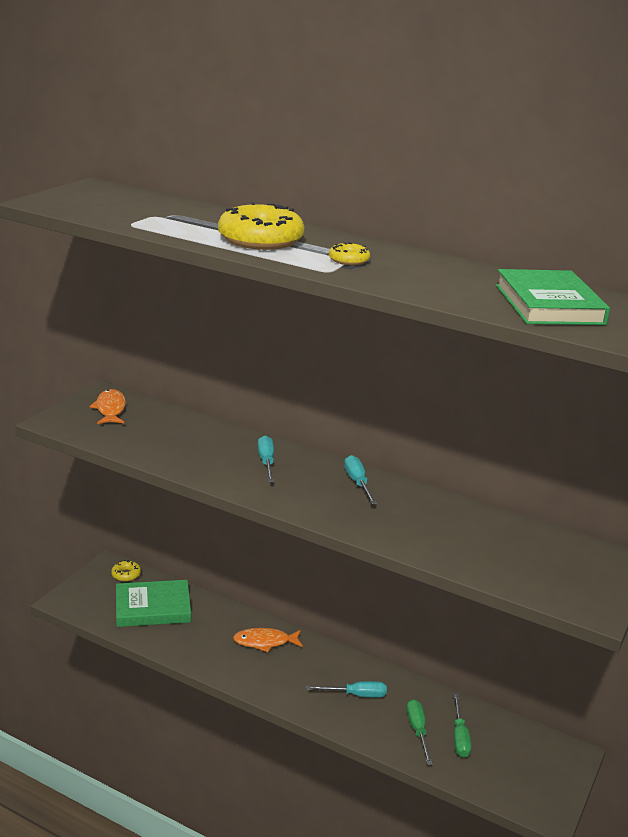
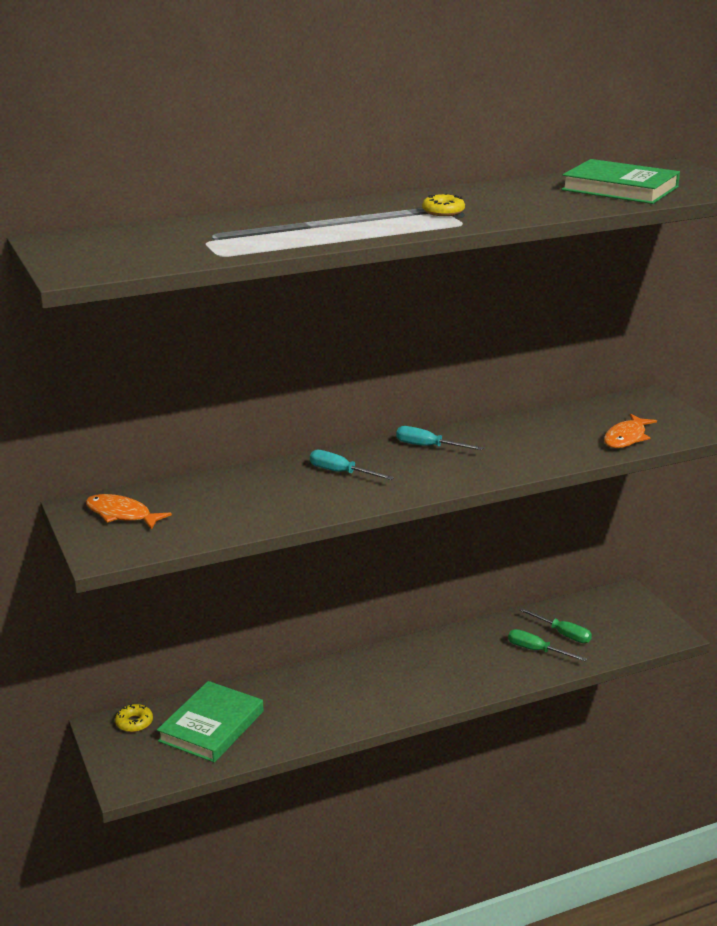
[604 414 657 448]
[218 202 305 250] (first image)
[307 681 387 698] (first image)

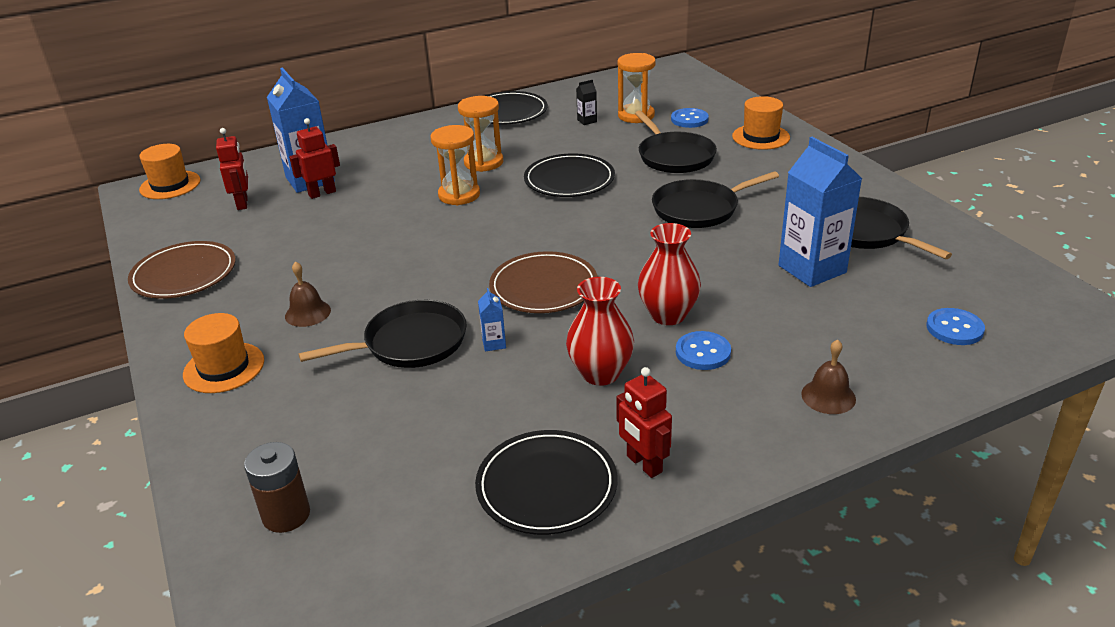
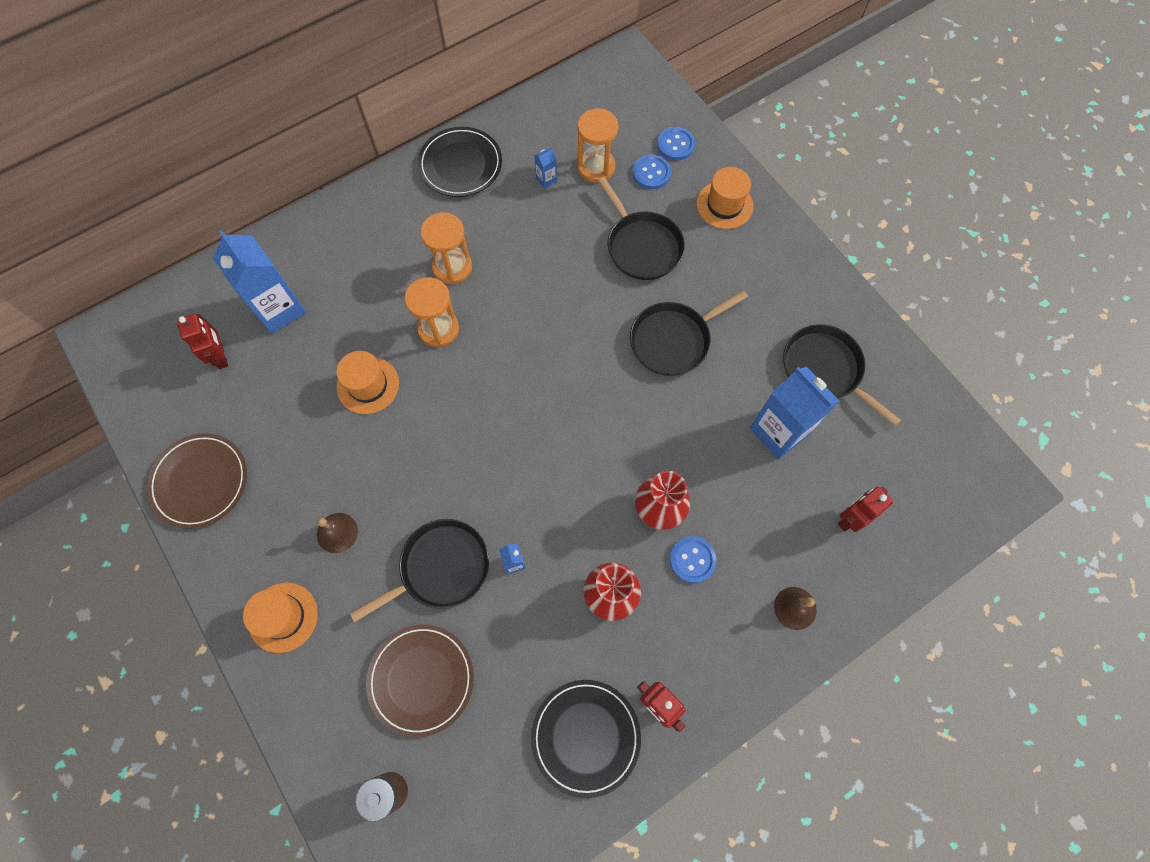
[336 351 399 414]
[366 625 474 737]
[534 147 557 189]
[657 127 695 160]
[838 487 893 532]
[524 153 615 197] (first image)

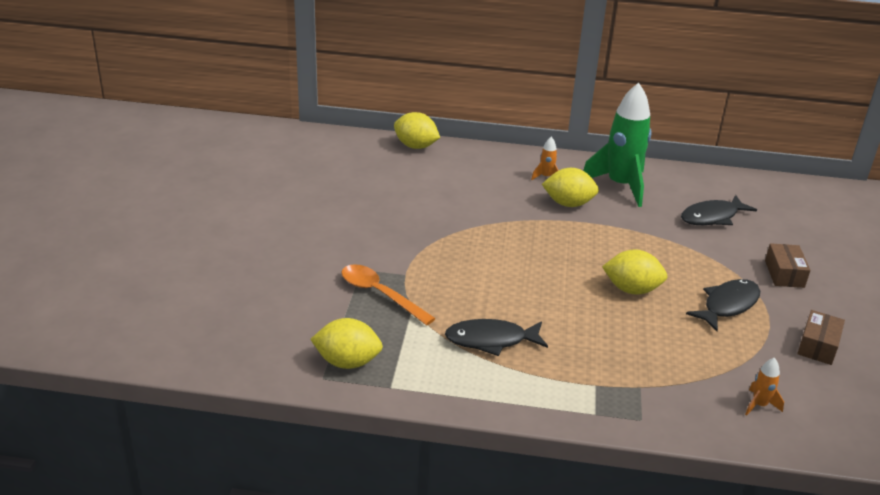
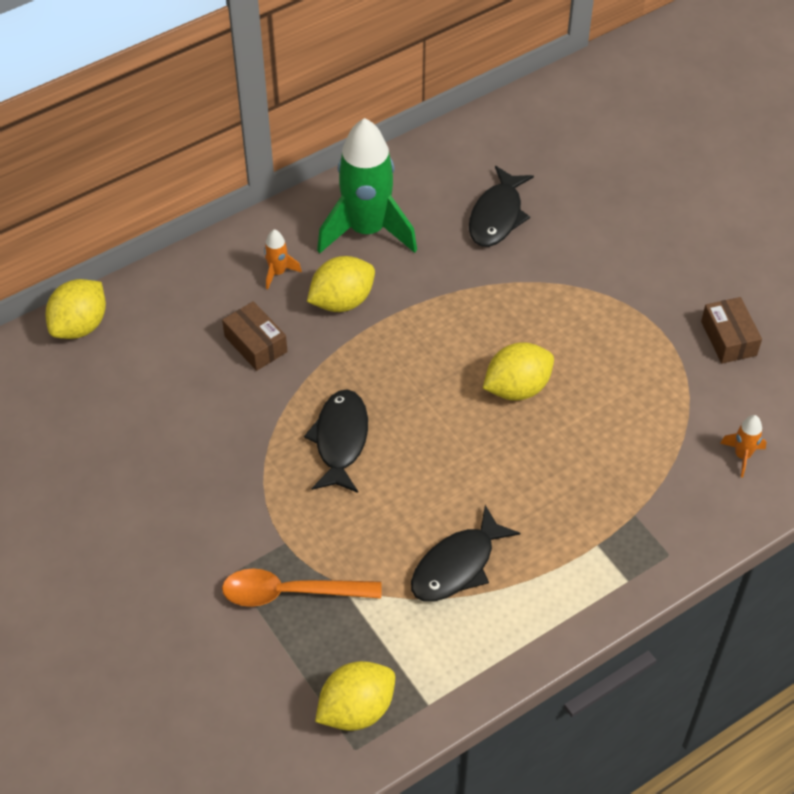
[45 279 106 339]
[222 301 287 371]
[304 389 368 493]

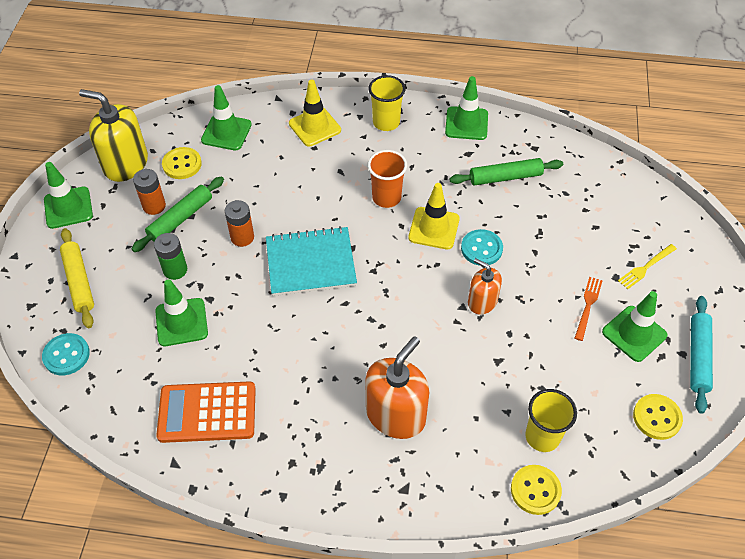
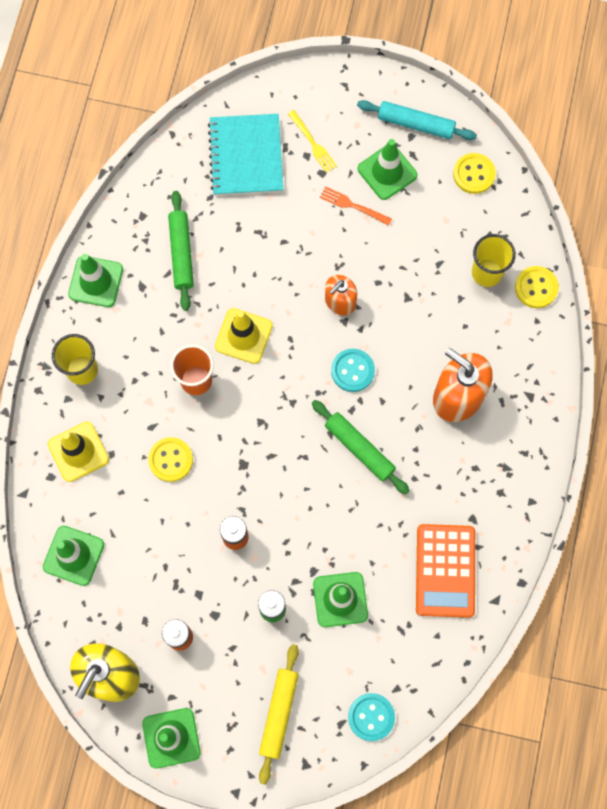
[148 437 193 482]
[208 114 283 196]
[259 644 299 785]
[312 400 410 494]
[331 349 375 392]

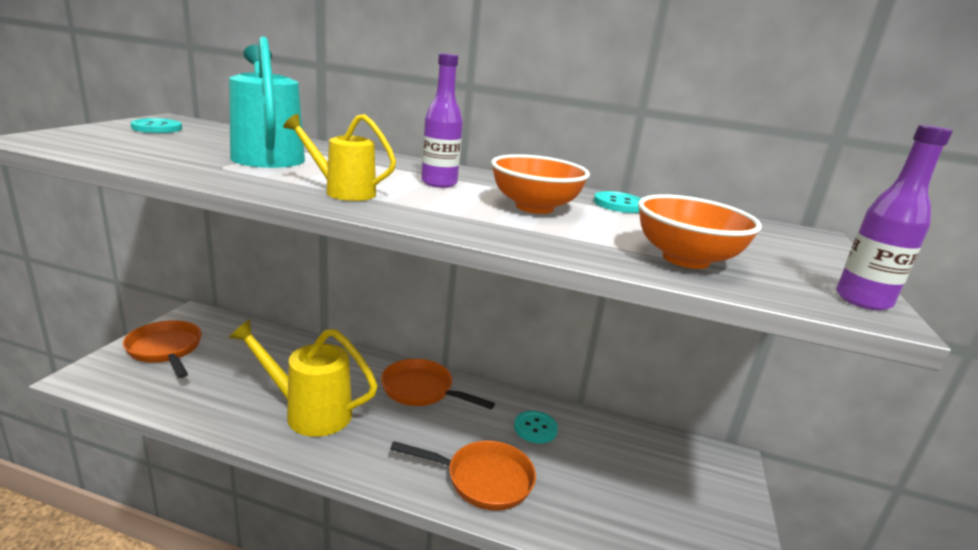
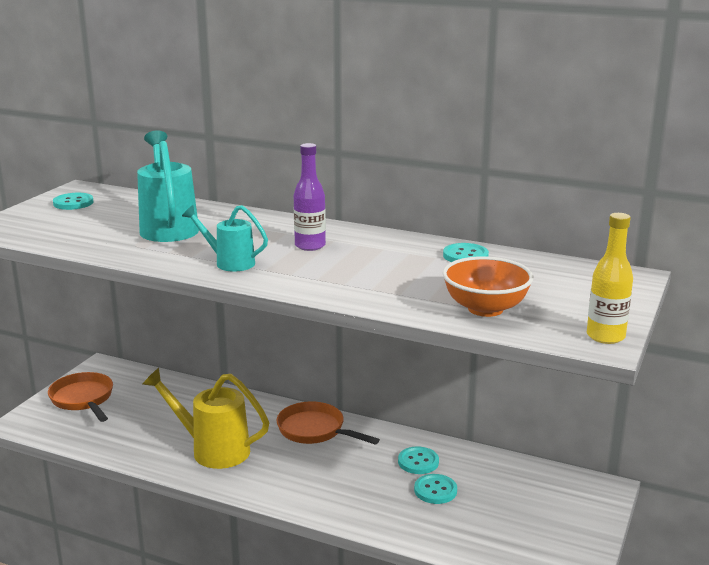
[182 205 268 272]
[414 474 457 504]
[587 213 633 344]
[390 441 536 510] (first image)
[491 154 590 214] (first image)

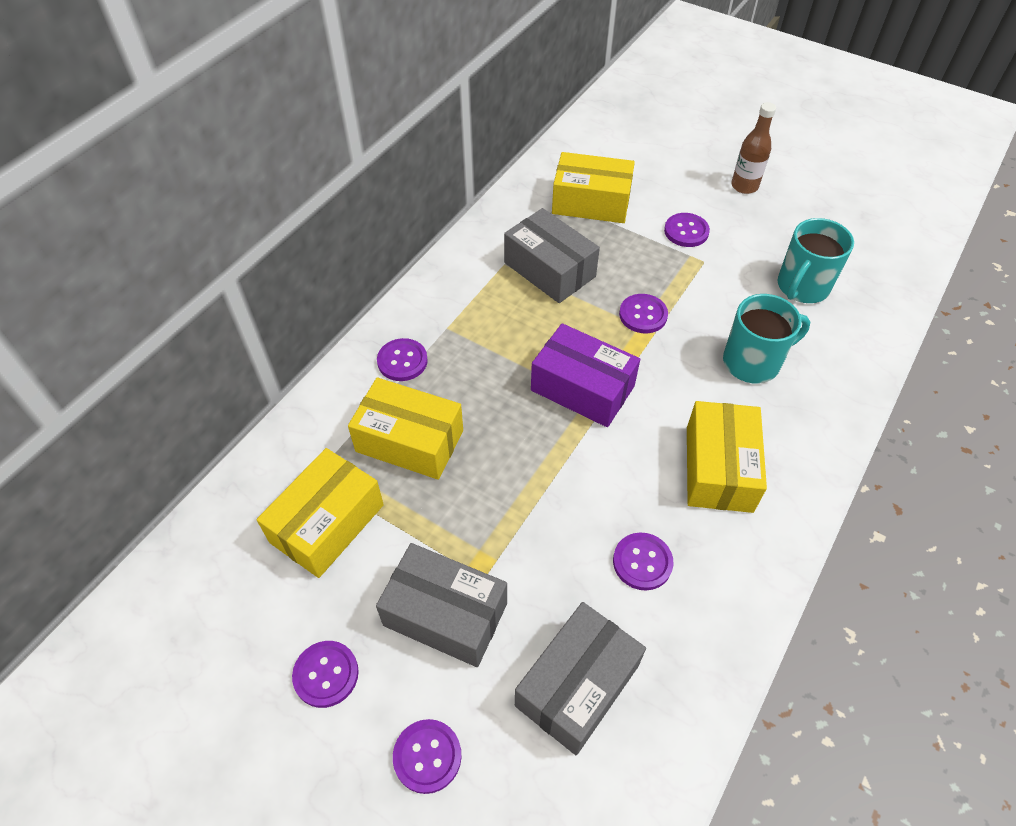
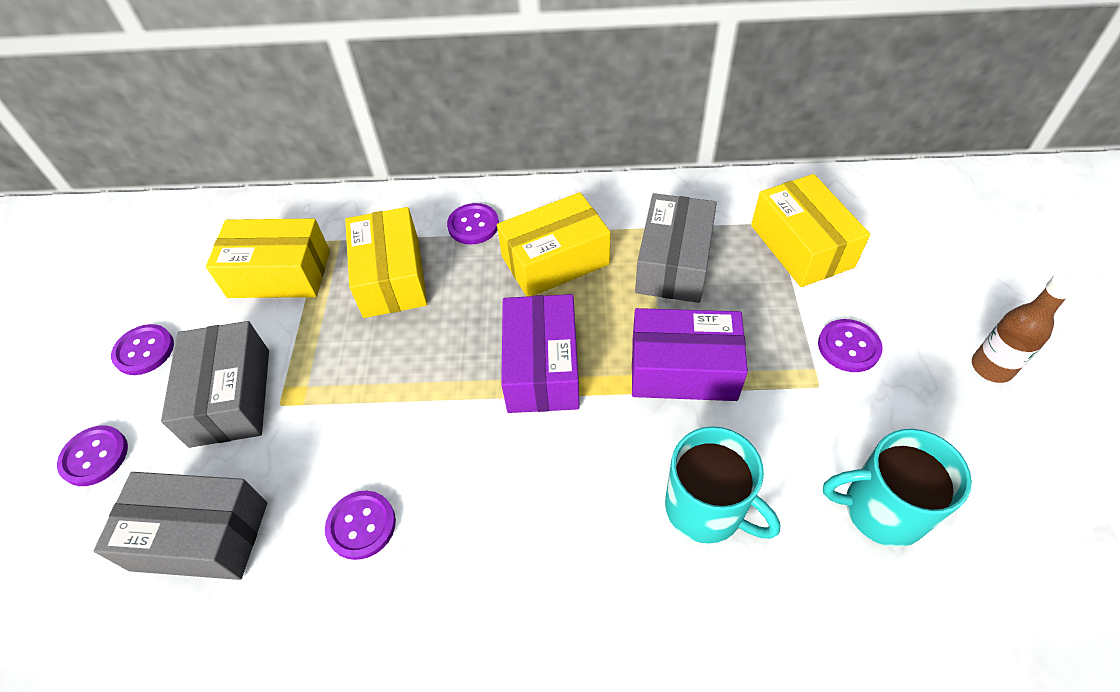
[497 192 611 297]
[632 308 748 401]

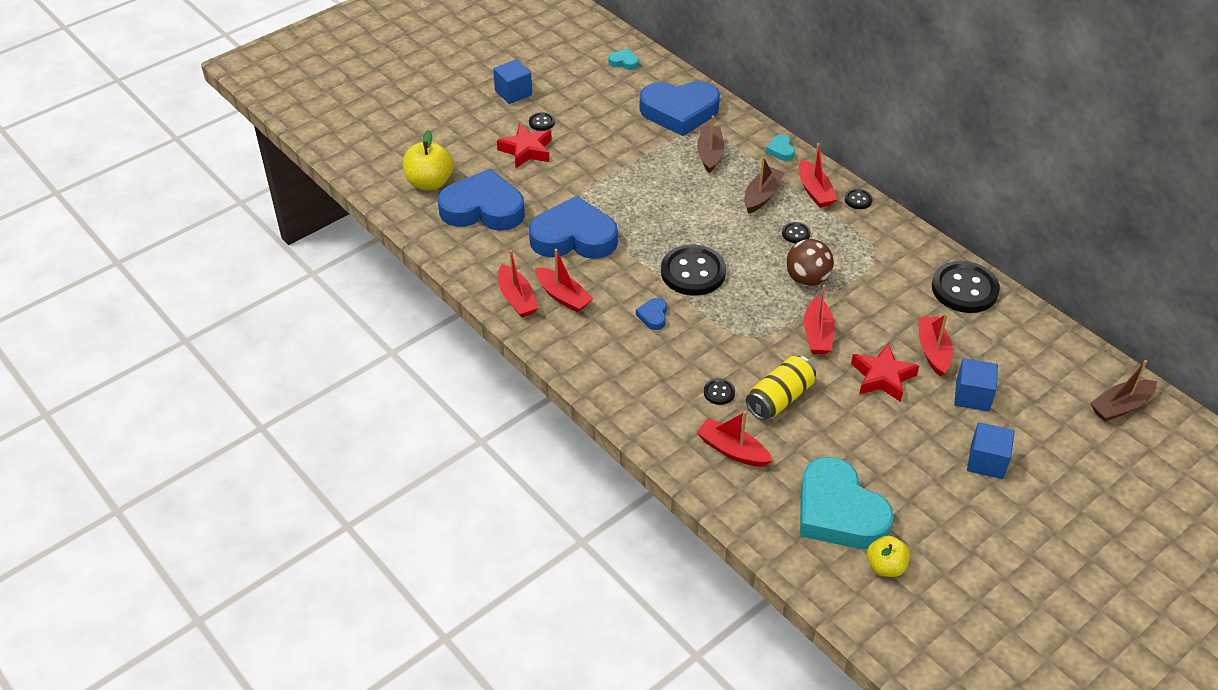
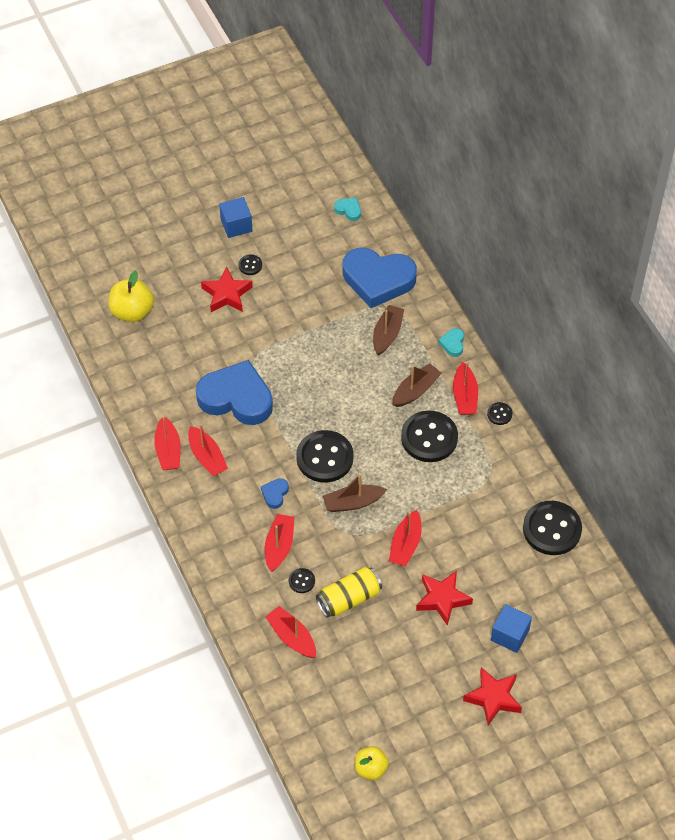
[265 514 294 572]
[323 474 387 512]
[401 411 458 462]
[463 667 522 726]
[438 169 525 231] (first image)
[786 239 834 286] (first image)
[800 457 894 549] (first image)

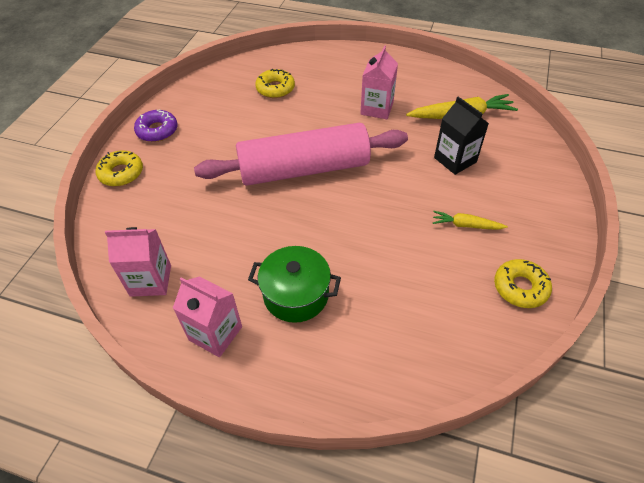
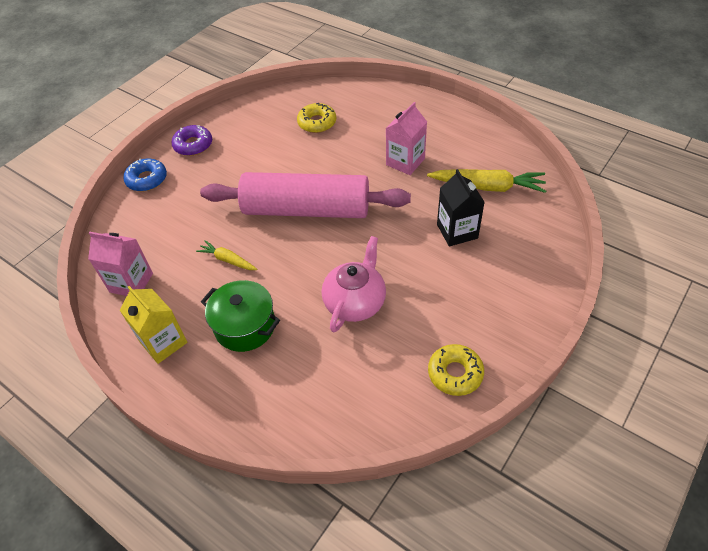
[120 286 188 364]
[123 158 167 191]
[196 240 257 270]
[322 236 386 332]

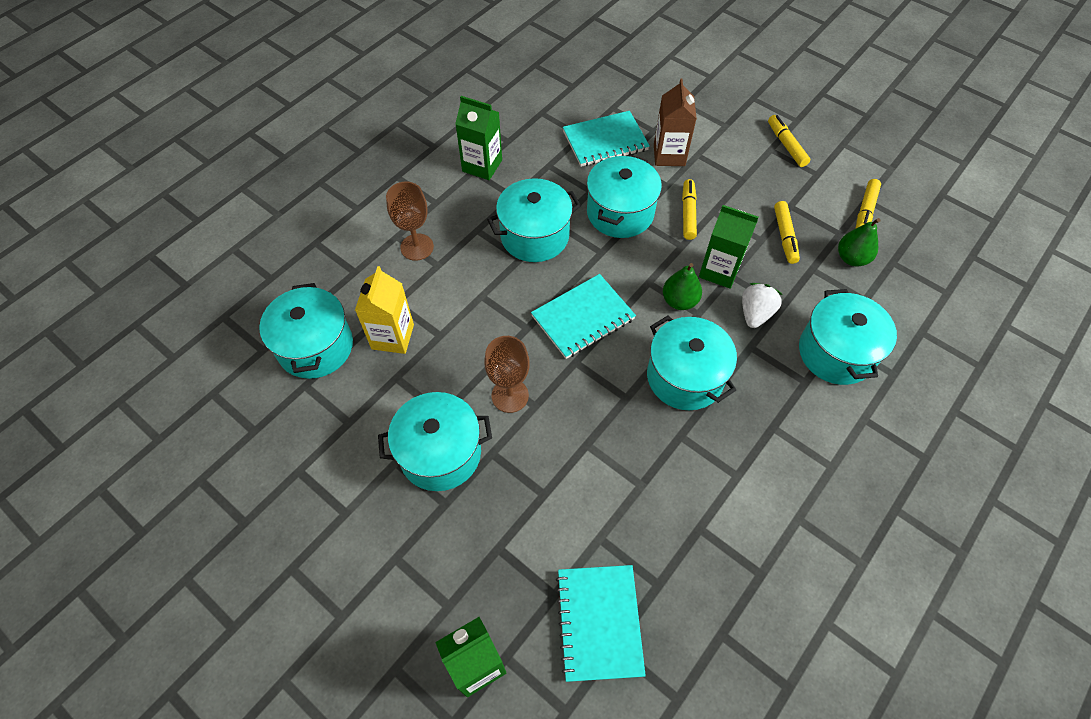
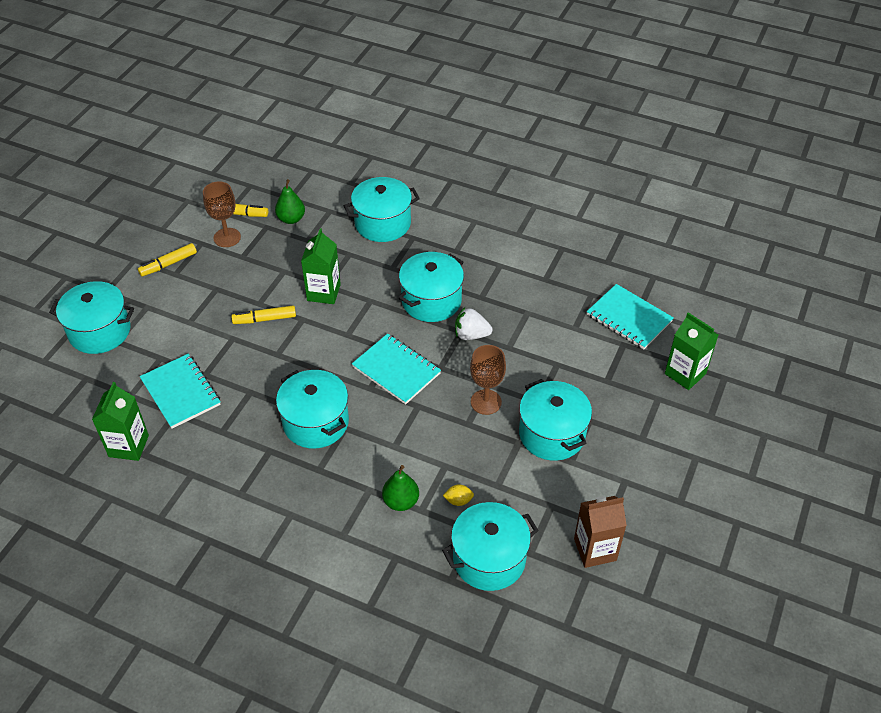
[49 281 134 354]
[92 382 149 461]
[203 181 241 247]
[382 465 419 511]
[443 484 474 506]
[455 308 493 340]
[574 496 627 568]
[587 284 674 349]
[774 201 800 264] (first image)

